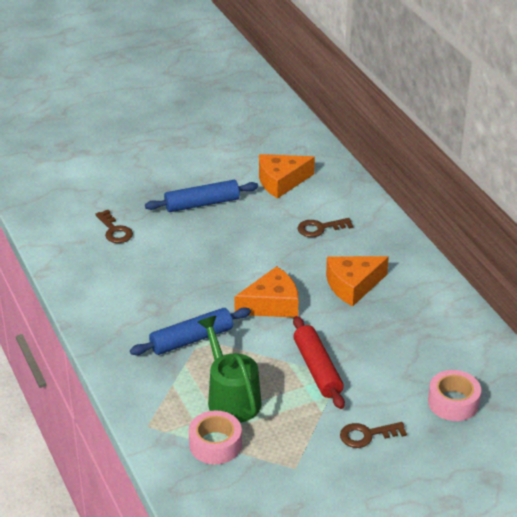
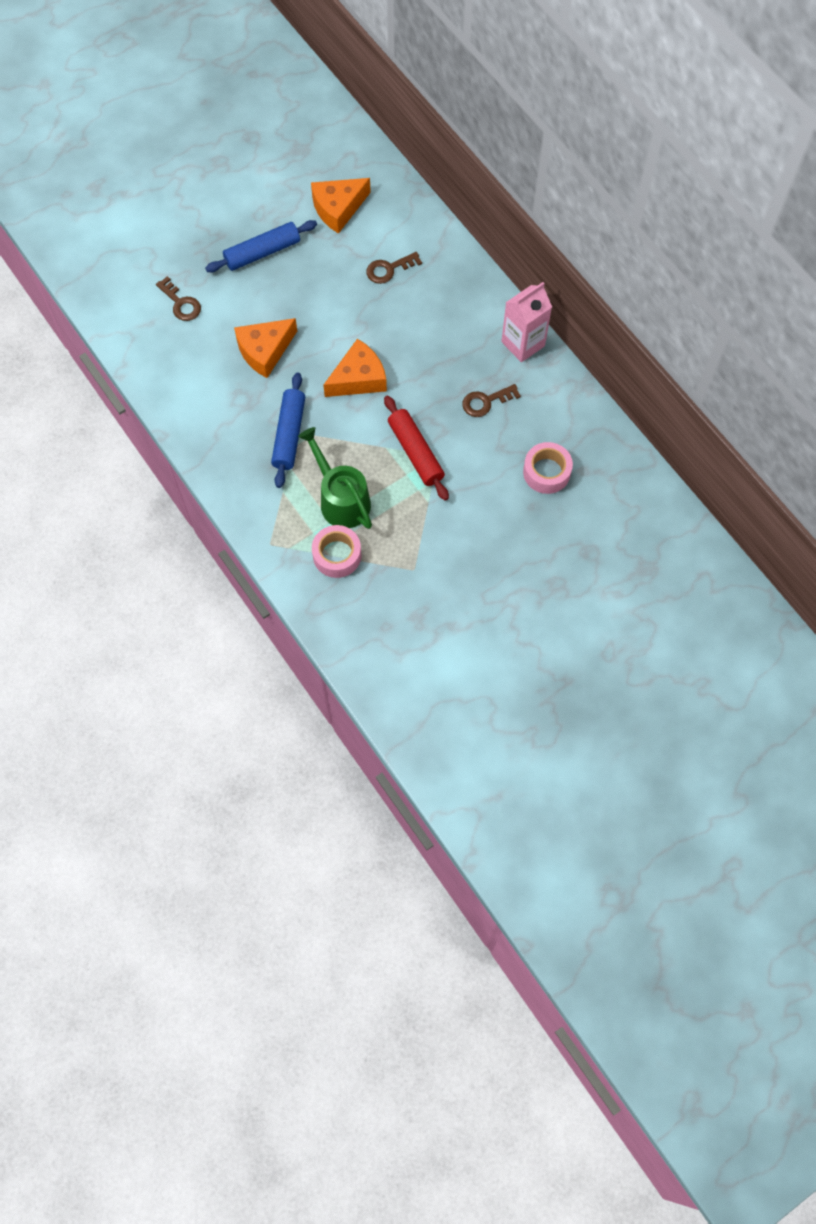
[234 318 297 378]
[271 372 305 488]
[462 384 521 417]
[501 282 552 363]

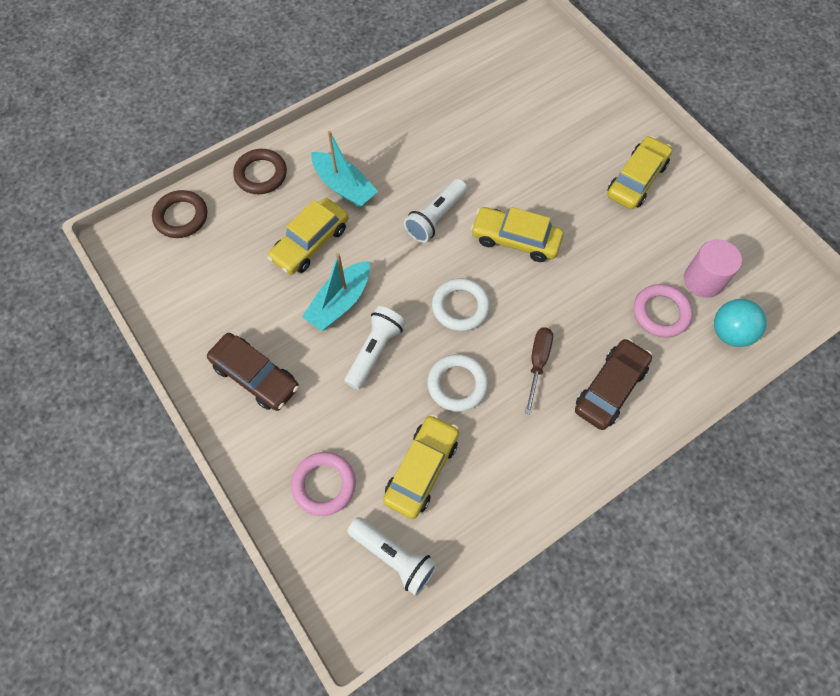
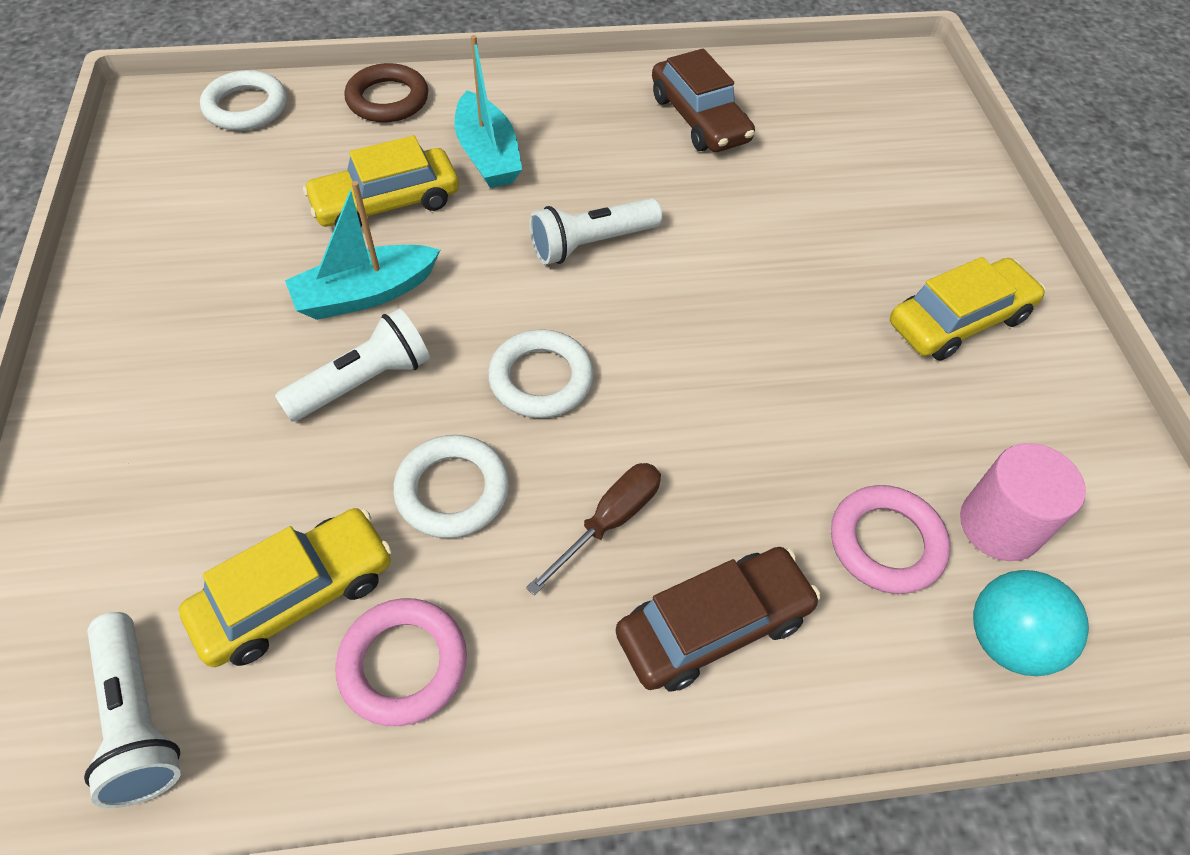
[200 70 287 131]
[335 598 467 726]
[652 48 755 152]
[471 207 564 262] (first image)

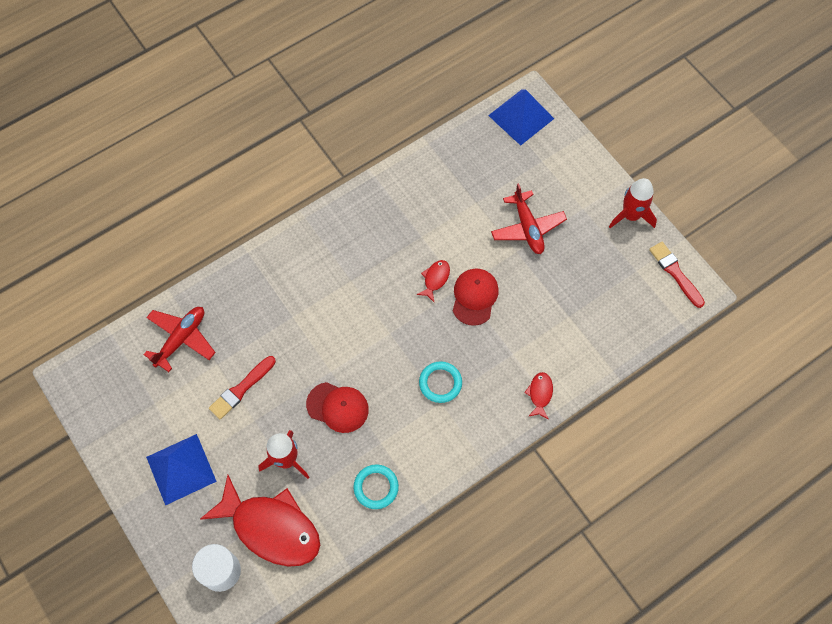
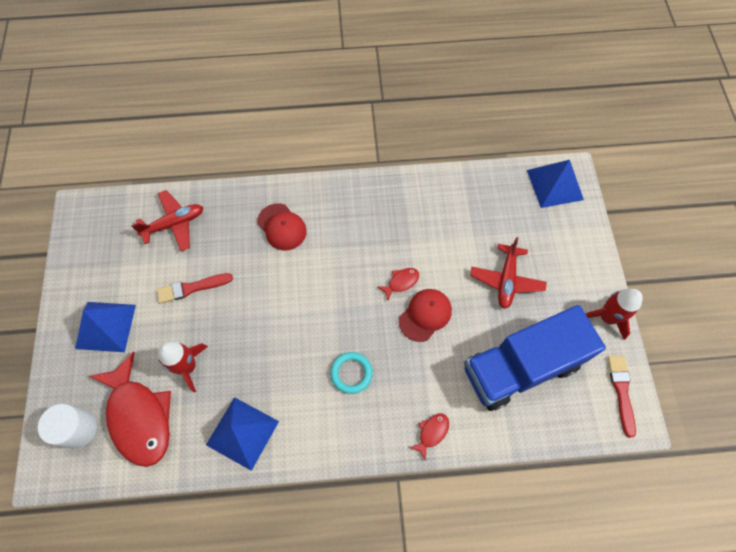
[206 397 279 471]
[257 203 307 250]
[464 305 606 411]

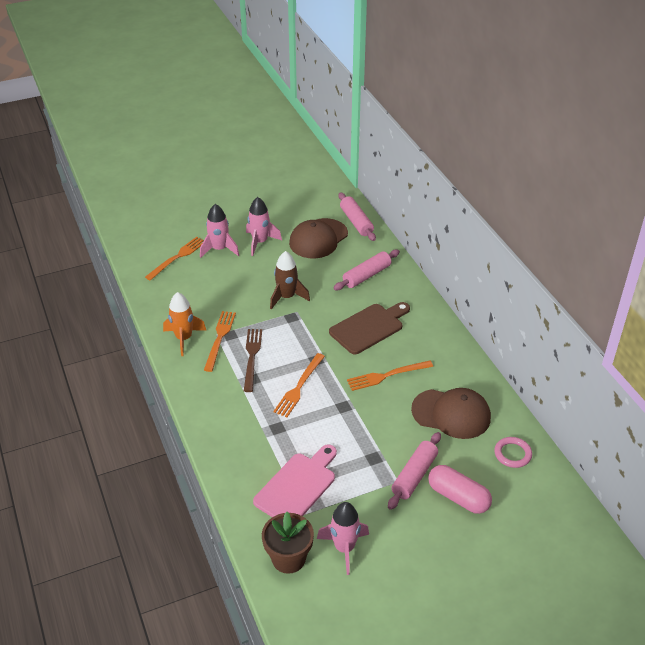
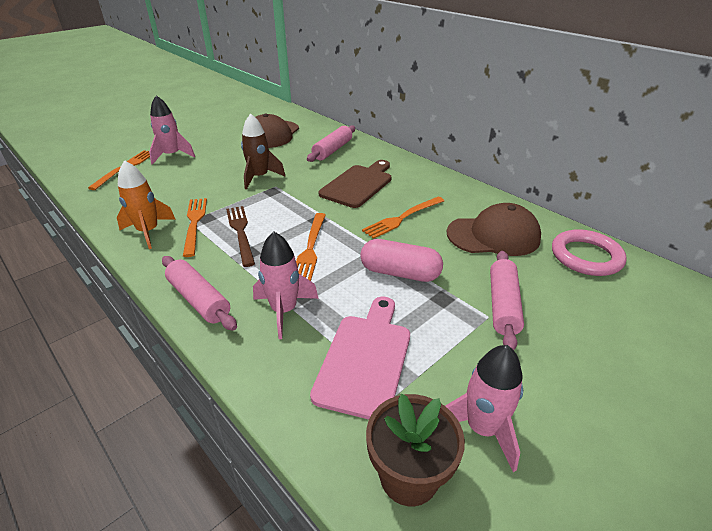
[162 256 237 331]
[253 231 319 339]
[360 239 443 282]
[552 229 627 276]

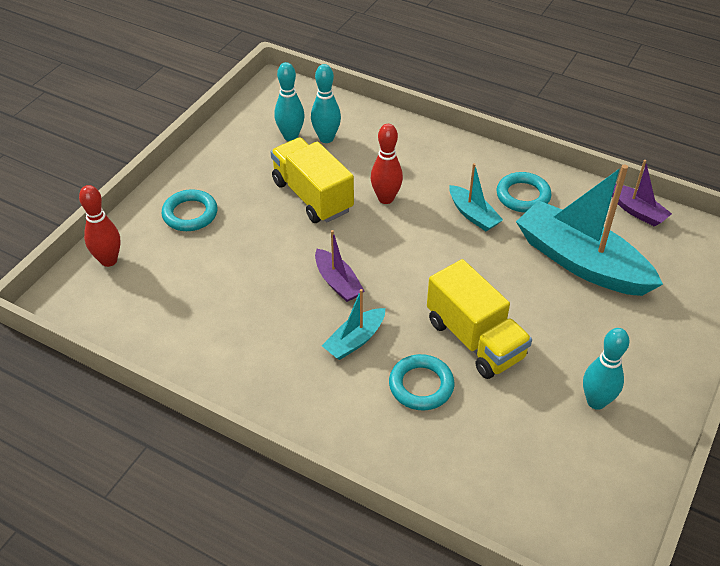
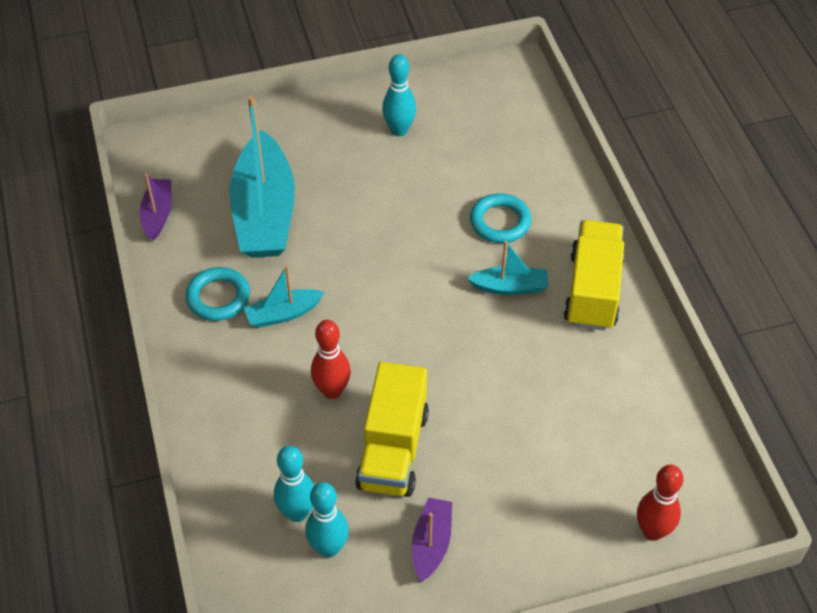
[244 266 325 328]
[412 497 452 582]
[564 220 624 331]
[161 189 217 231] (first image)

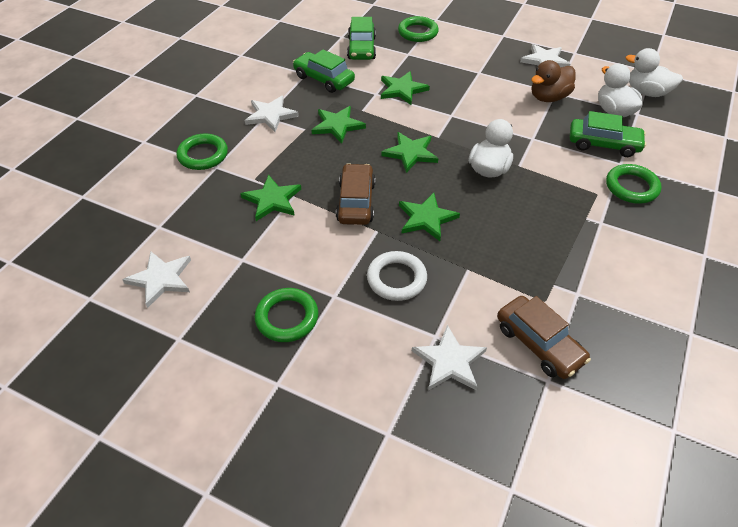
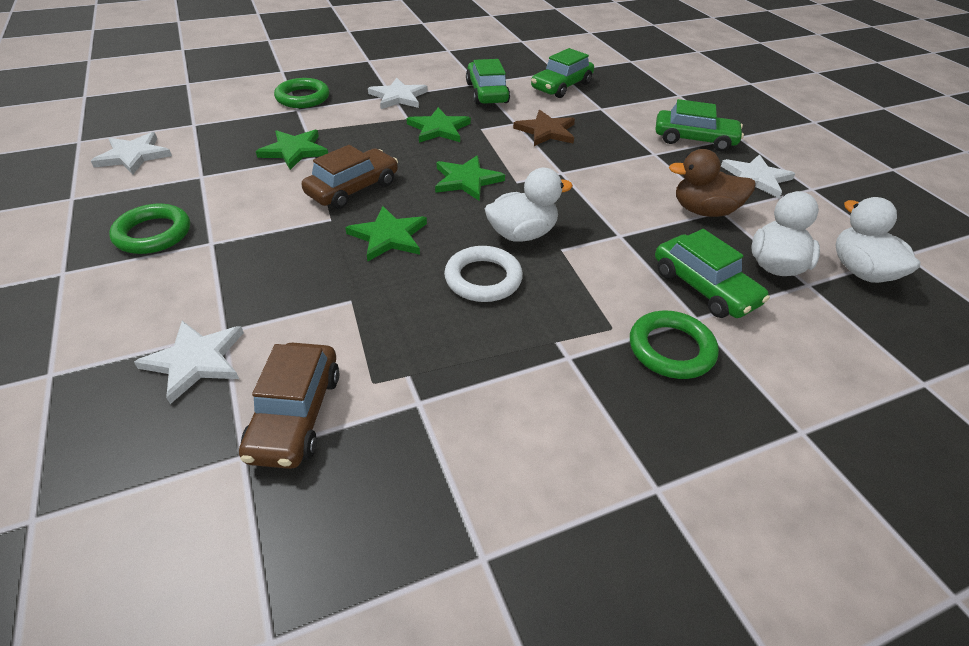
[444 246 523 302]
[513 110 575 146]
[655 99 744 151]
[398 16 439 42] (first image)

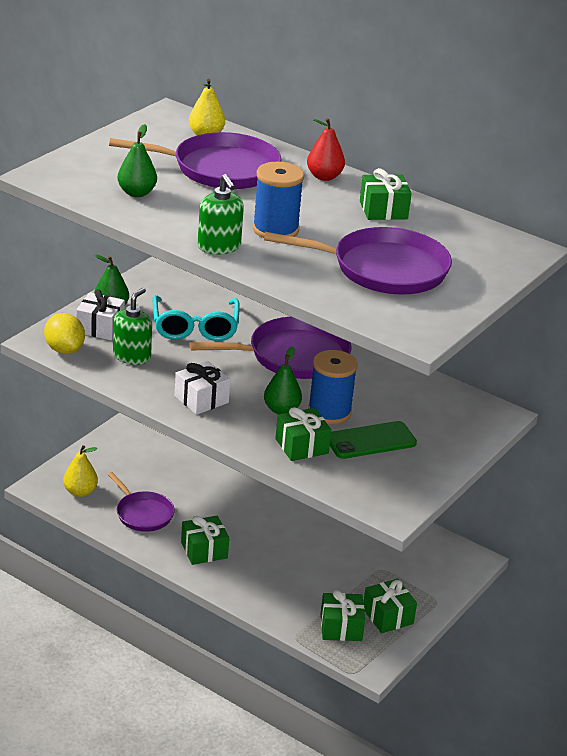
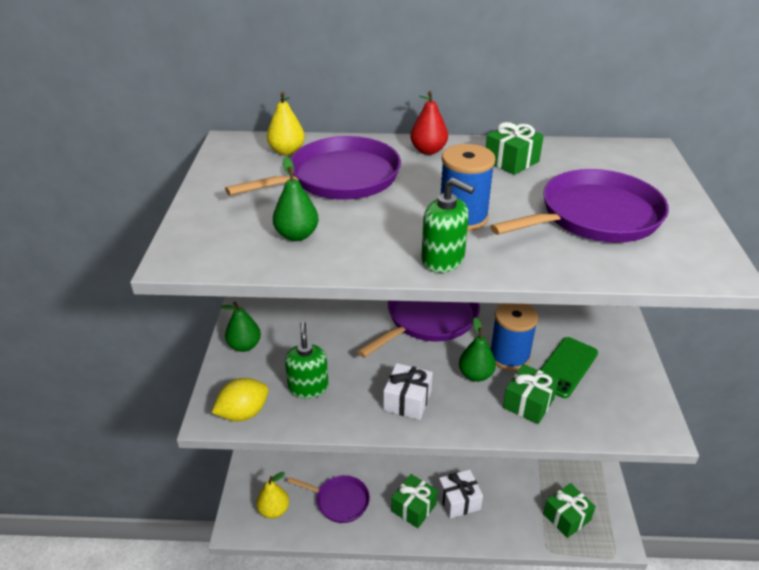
[212 378 269 421]
[438 470 483 519]
[153 295 240 341] (first image)
[363 579 417 633] (first image)

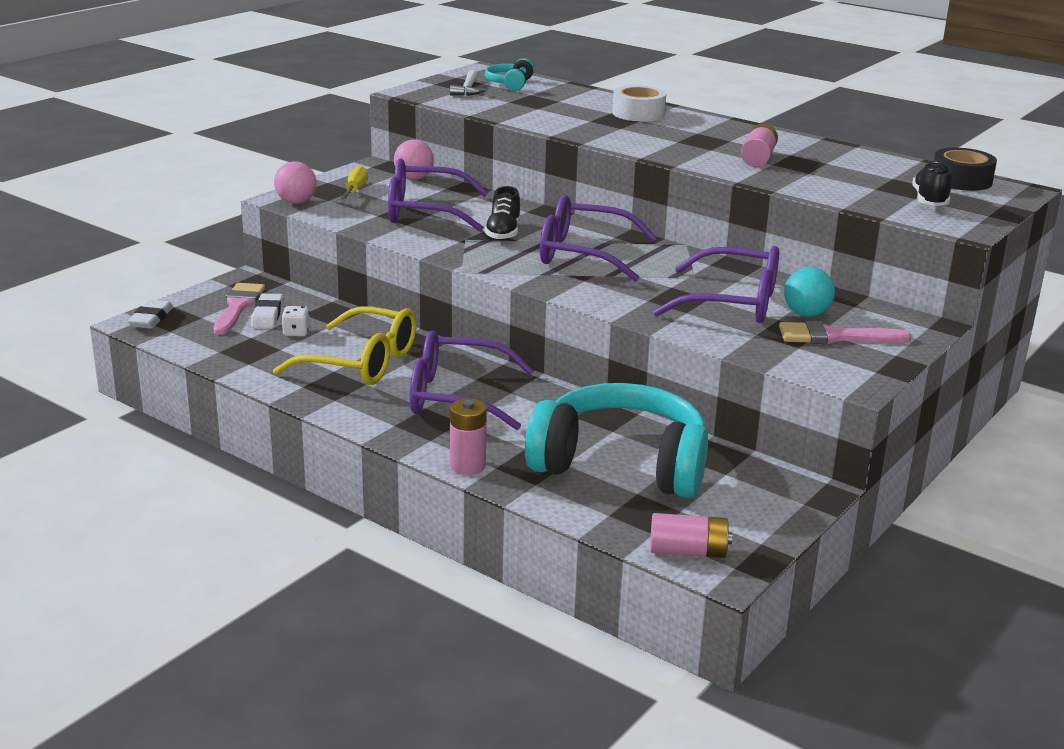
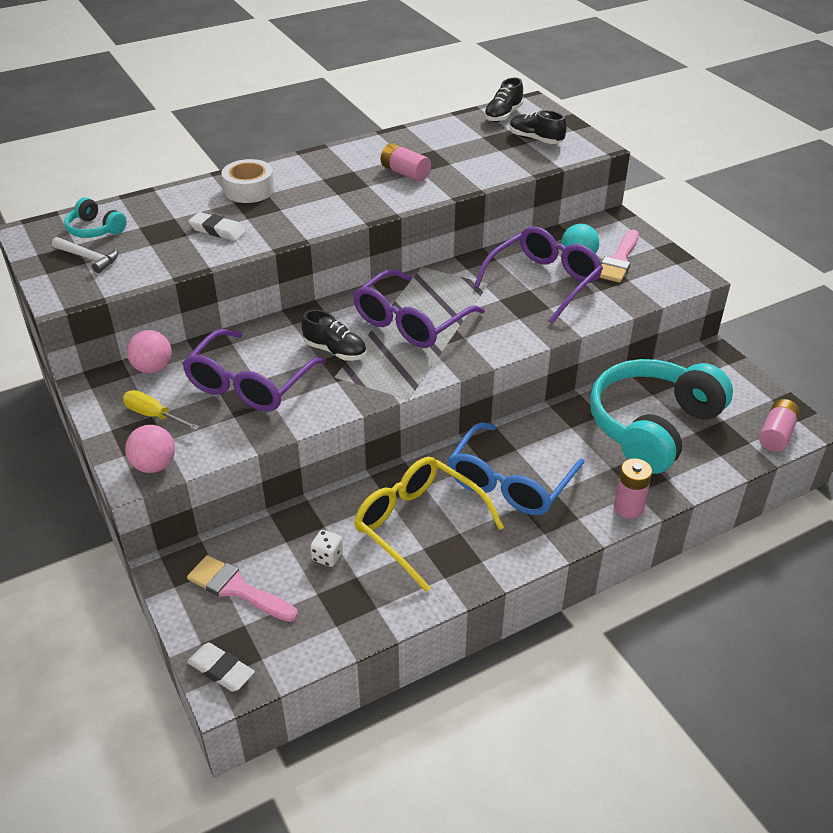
[188 212 246 241]
[354 457 504 592]
[448 423 585 515]
[484 78 523 122]

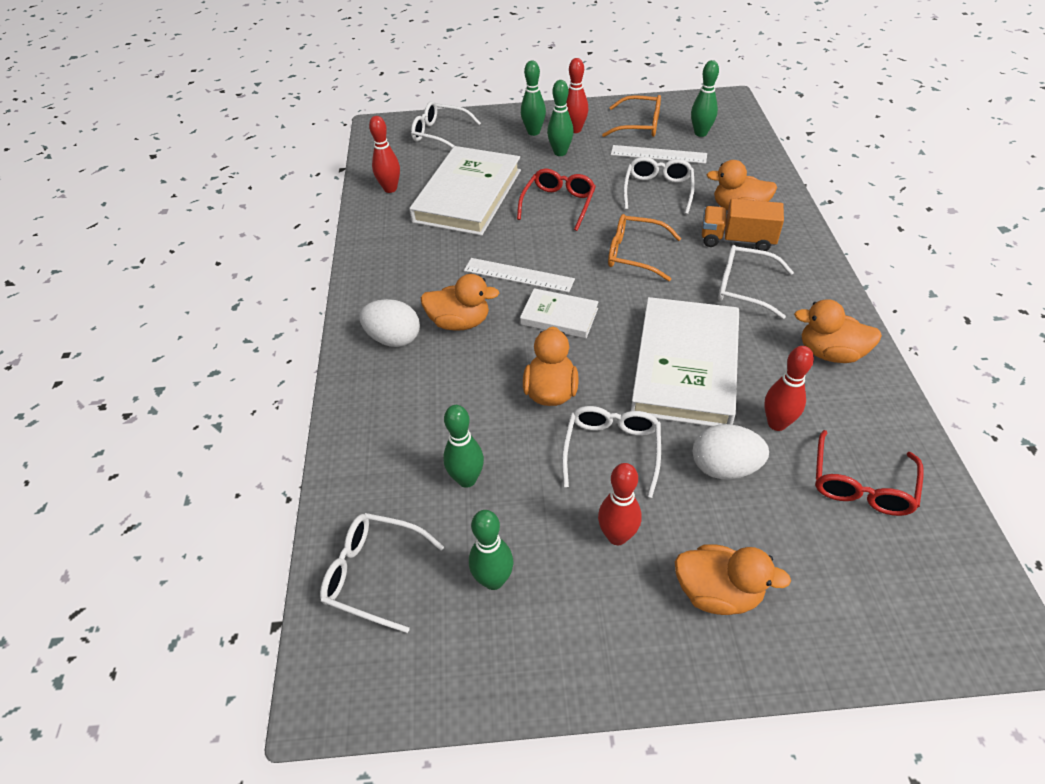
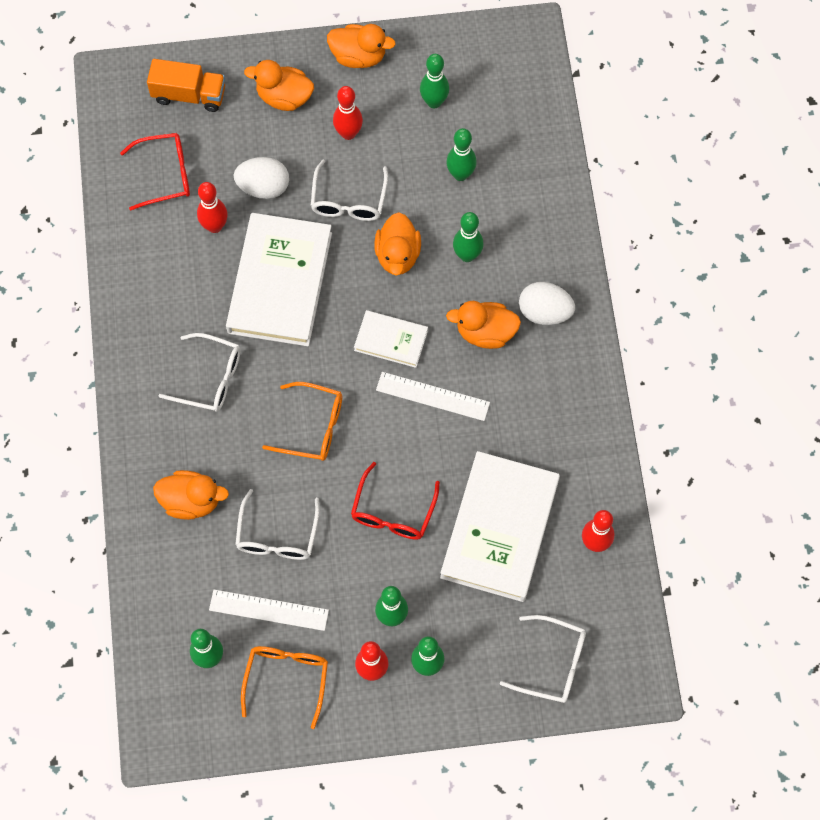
[120 133 190 210]
[147 59 225 112]
[241 646 328 729]
[327 24 396 68]
[453 212 484 262]
[320 513 444 633] (first image)

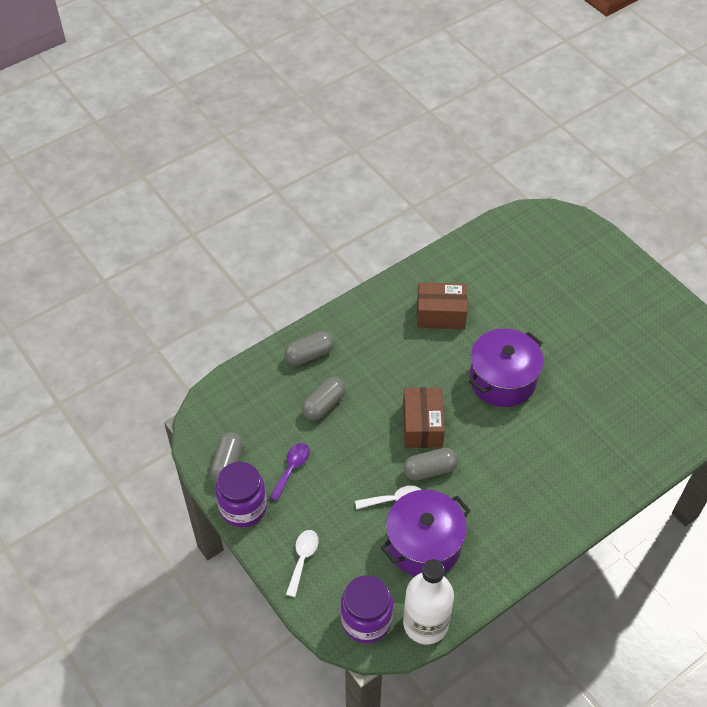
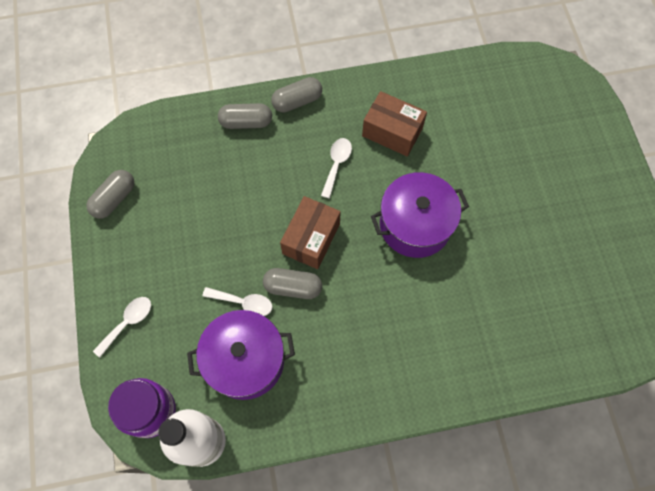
[271 77 322 112]
[321 138 352 198]
[215 462 267 527] (first image)
[269 443 310 501] (first image)

